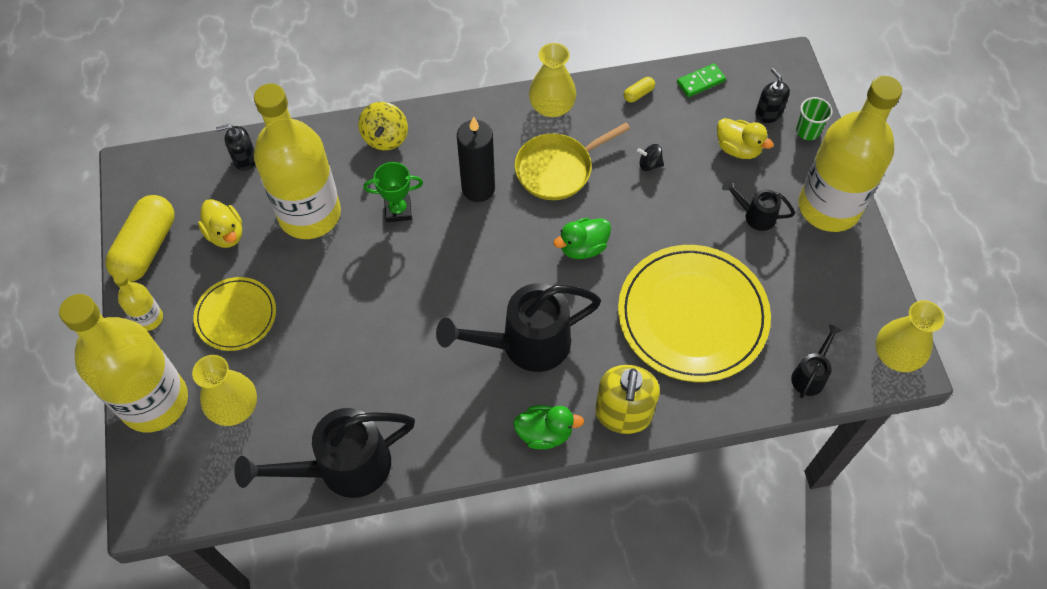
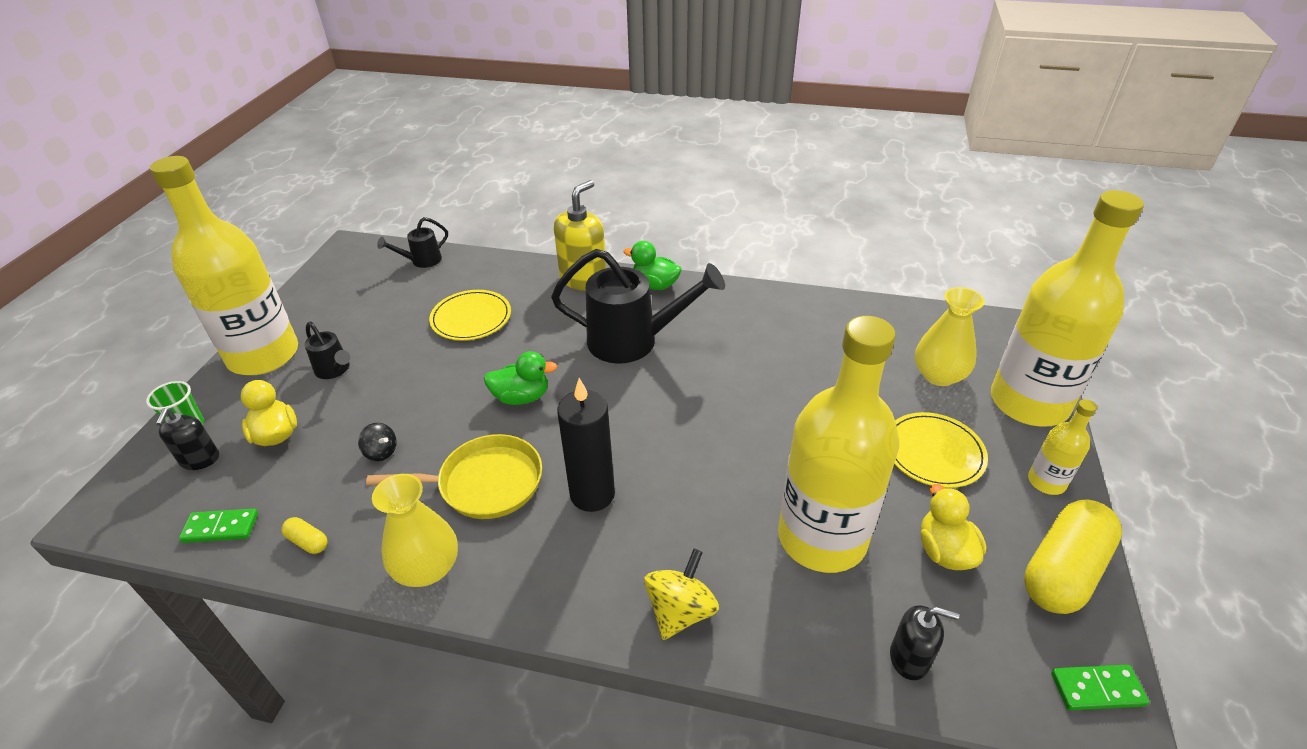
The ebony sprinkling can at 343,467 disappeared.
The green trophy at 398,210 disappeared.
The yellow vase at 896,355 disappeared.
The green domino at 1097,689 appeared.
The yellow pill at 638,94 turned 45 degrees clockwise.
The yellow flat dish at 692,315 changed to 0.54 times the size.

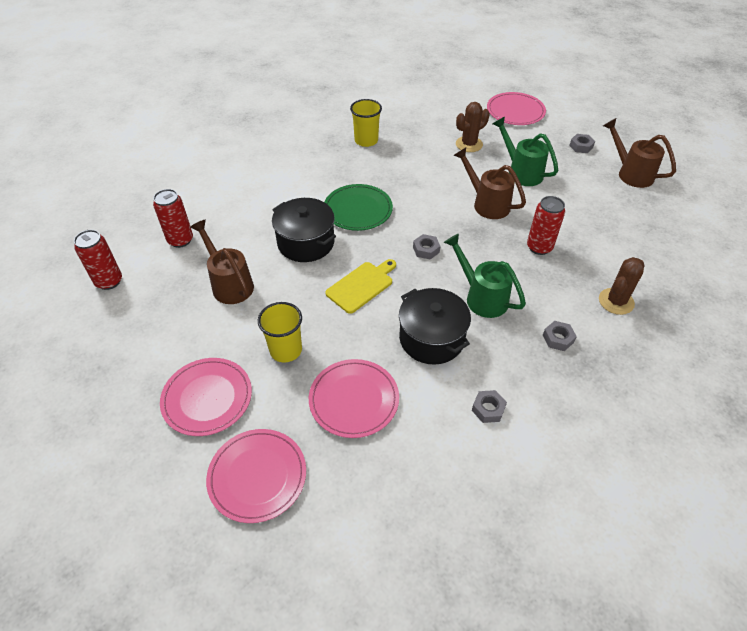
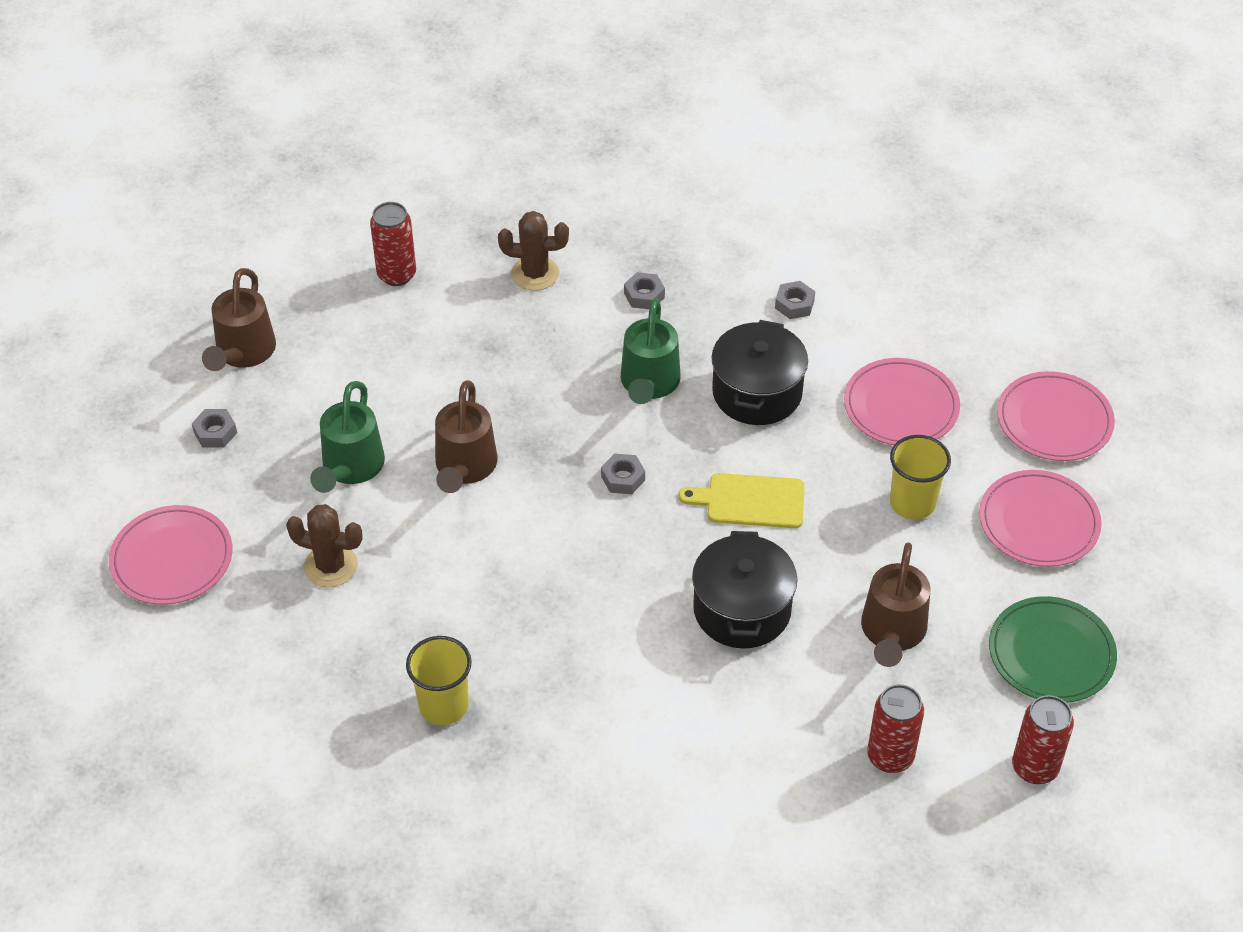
The green flat dish moved from 358,210 to 1051,653.
The scarlet can moved from 539,247 to 396,274.

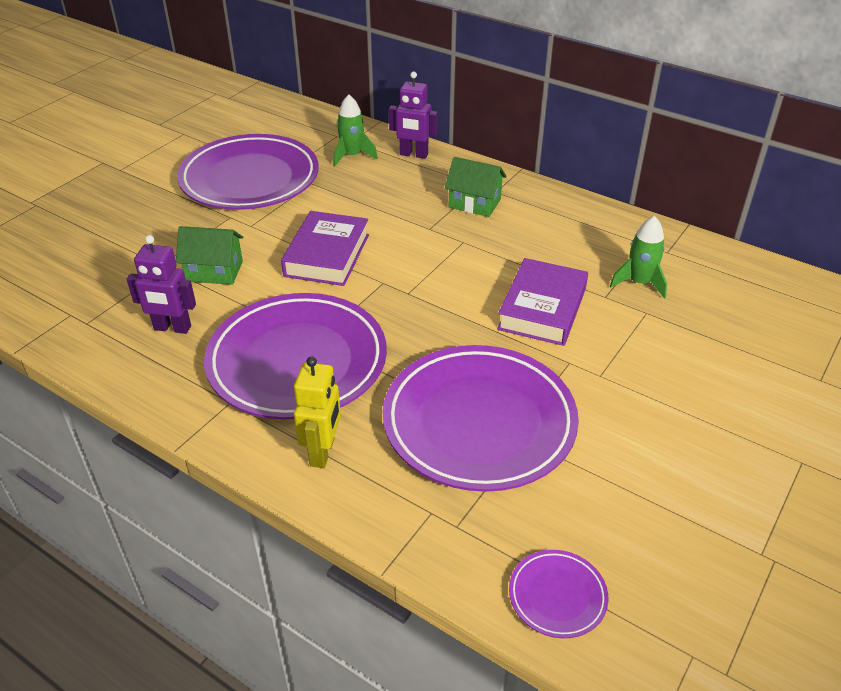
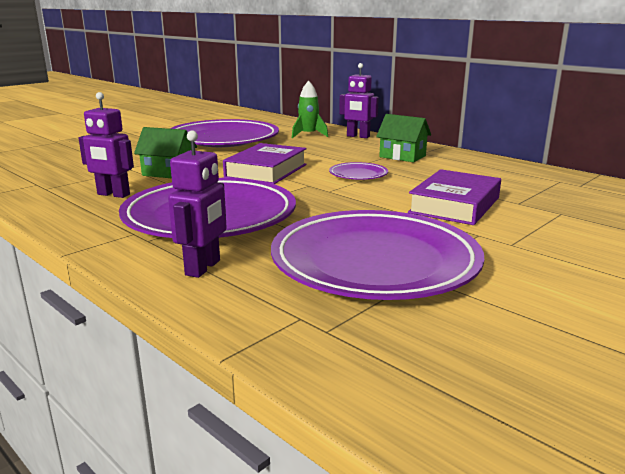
The green toy rocket at 639,282 disappeared.
The violet flat dish moved from 557,596 to 358,175.
The yellow robot figure at 323,452 became the violet robot figure at 203,268.

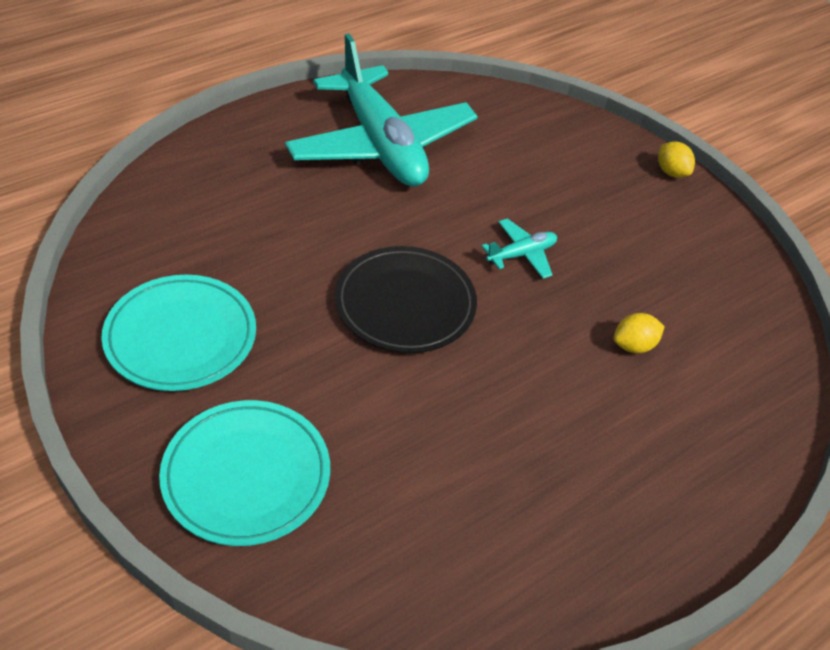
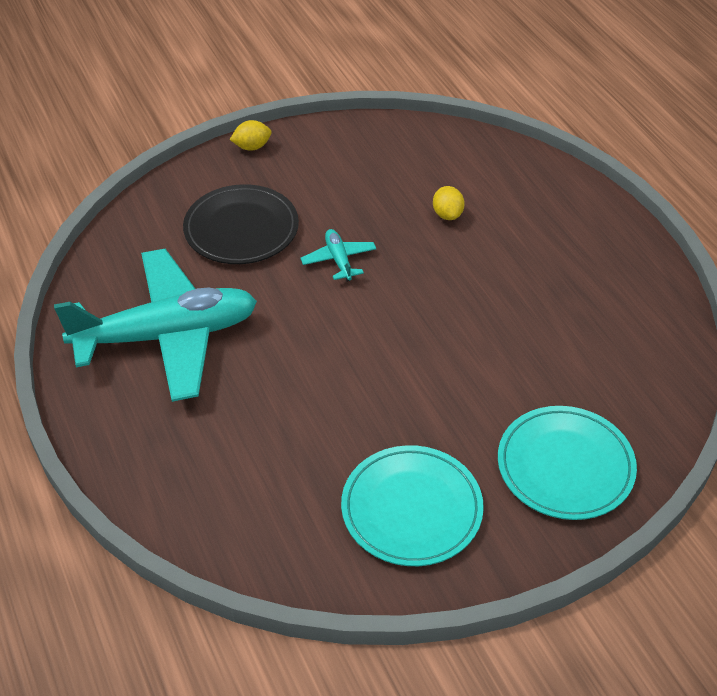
The ebony flat dish moved from 405,304 to 241,229.

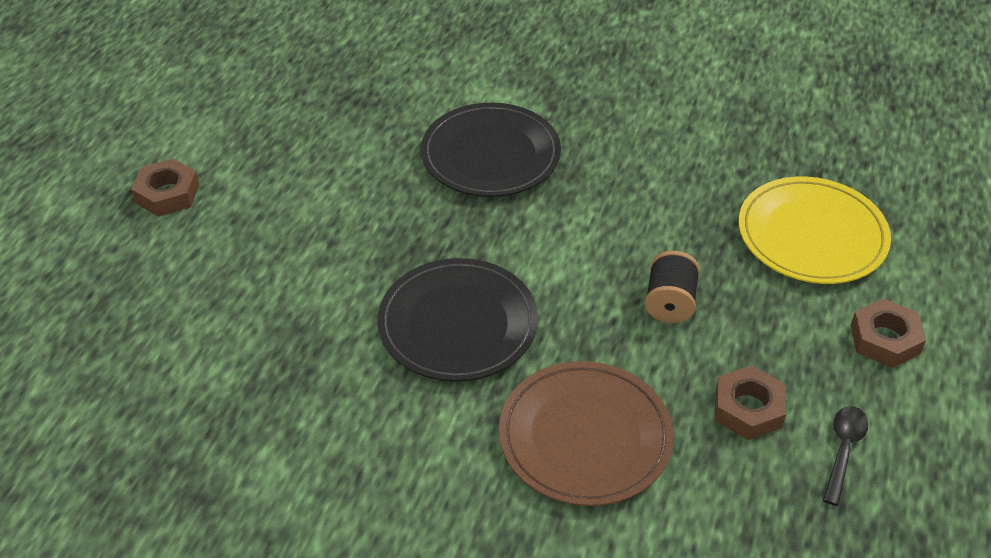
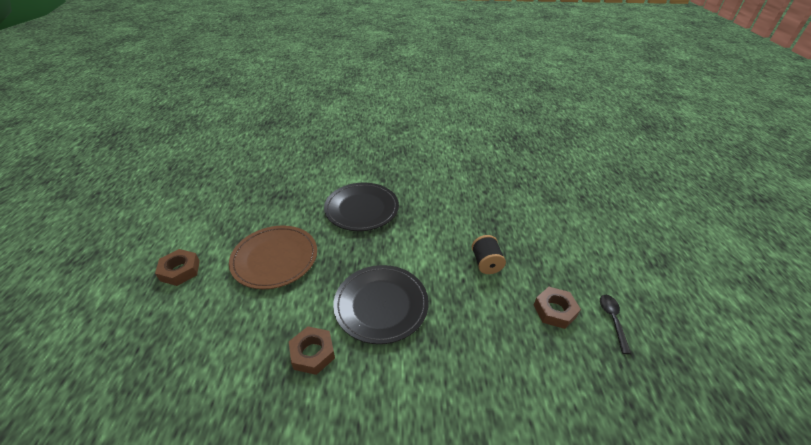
The yellow flat dish at 812,235 disappeared.
The dark brown flat dish moved from 585,437 to 275,259.
The dark brown hexagon nut moved from 884,339 to 312,353.

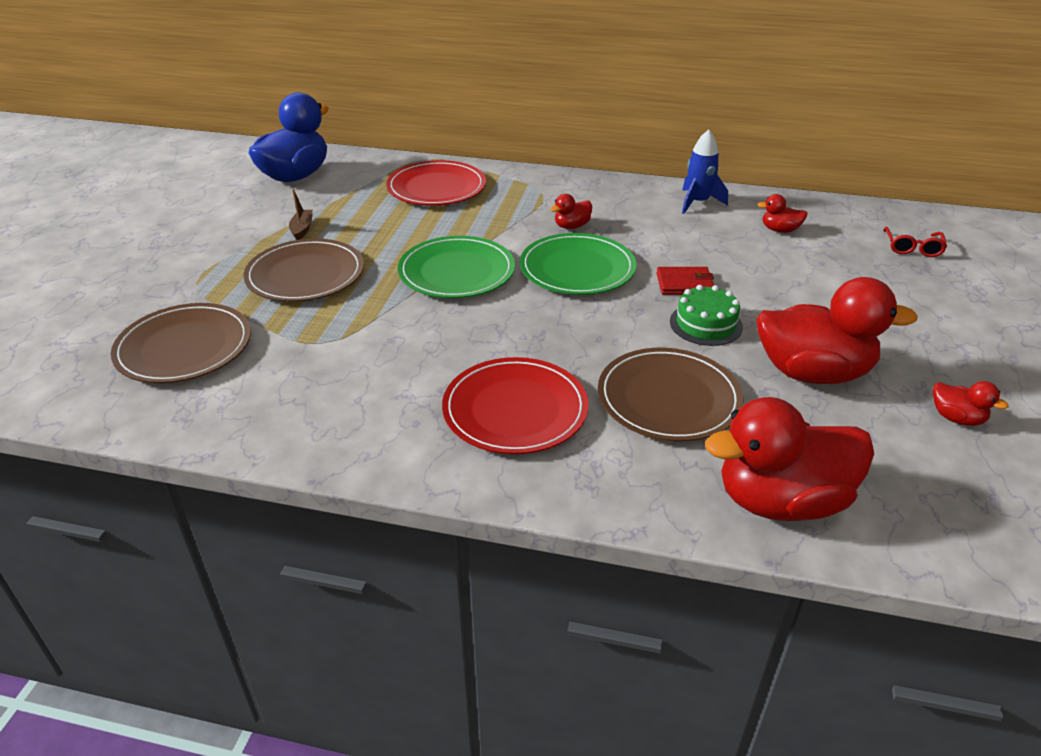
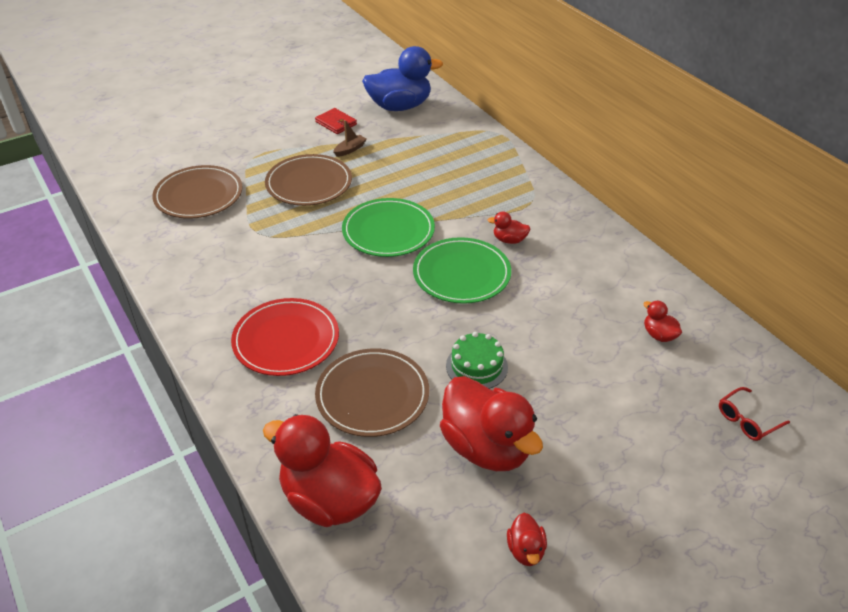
The scarlet flat dish at 436,188 disappeared.
The royal blue toy rocket at 697,203 disappeared.
The scarlet billfold moved from 684,284 to 336,123.

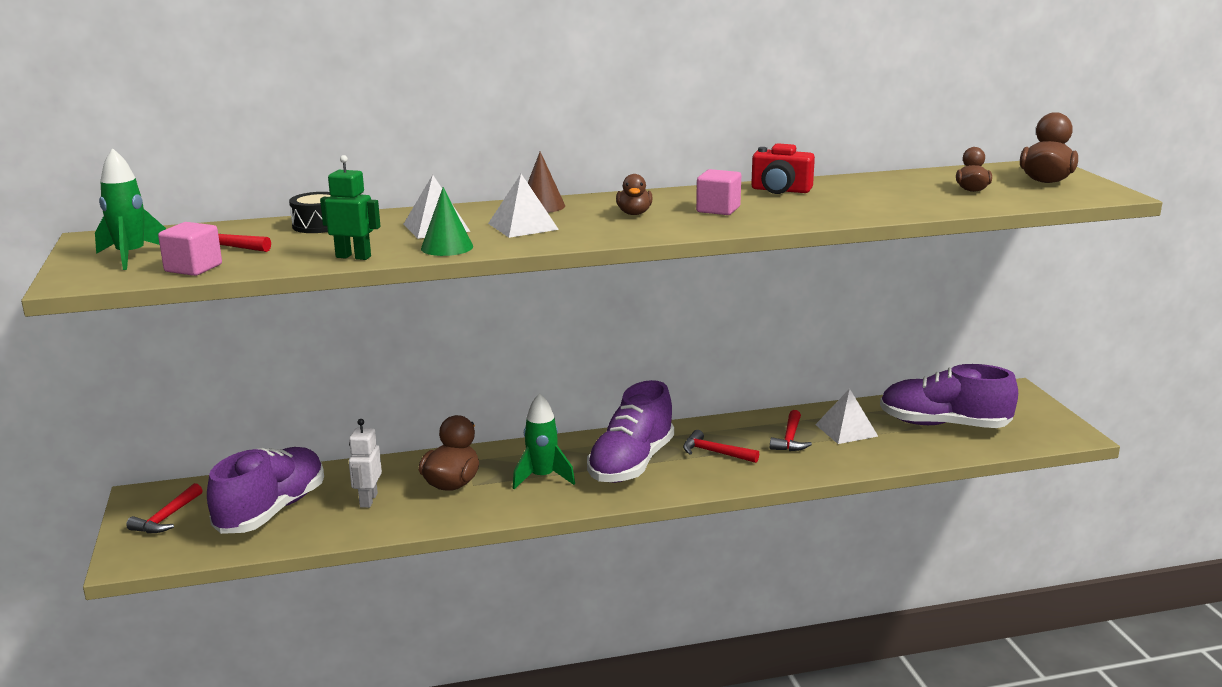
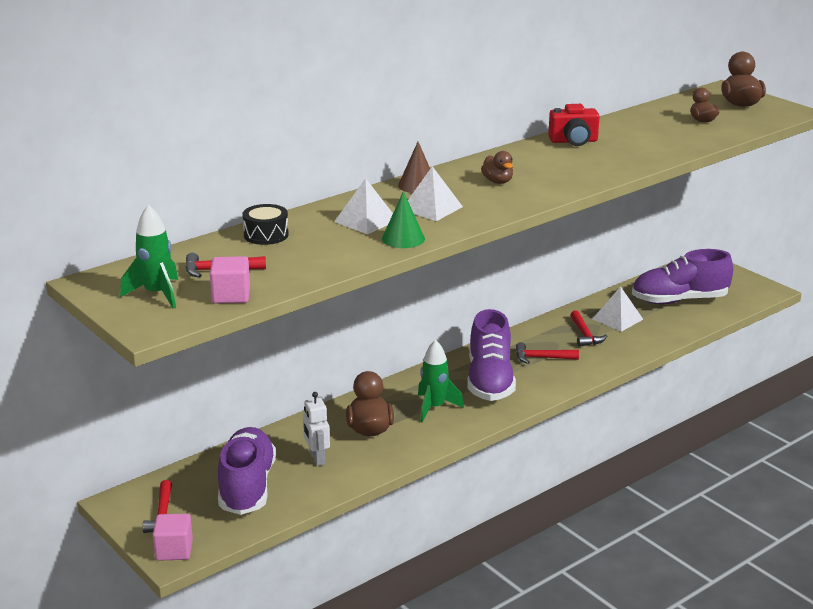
The green robot figure at 353,257 disappeared.
The rose-pink cube moved from 718,209 to 174,550.

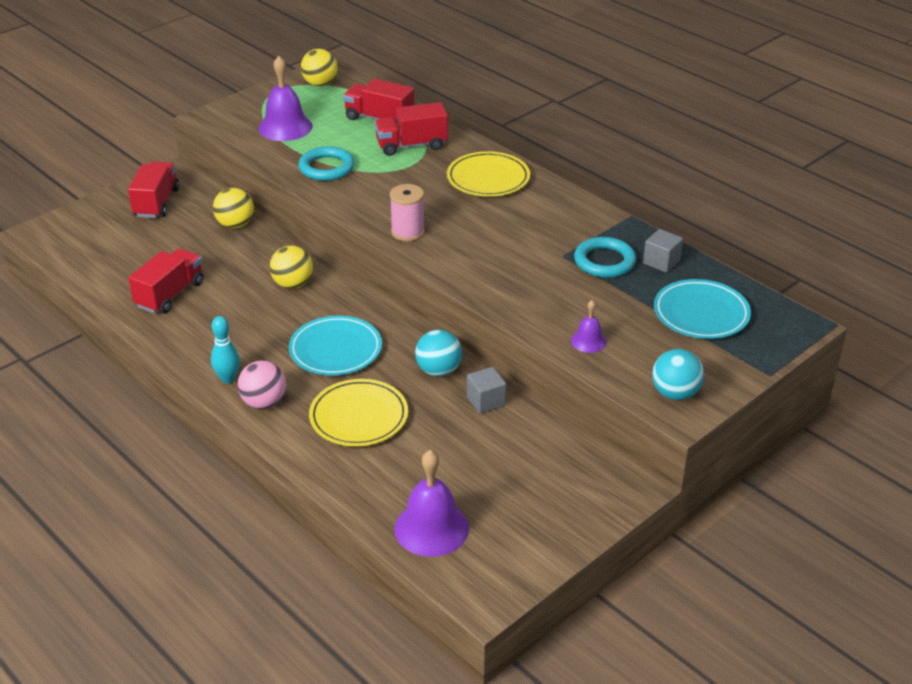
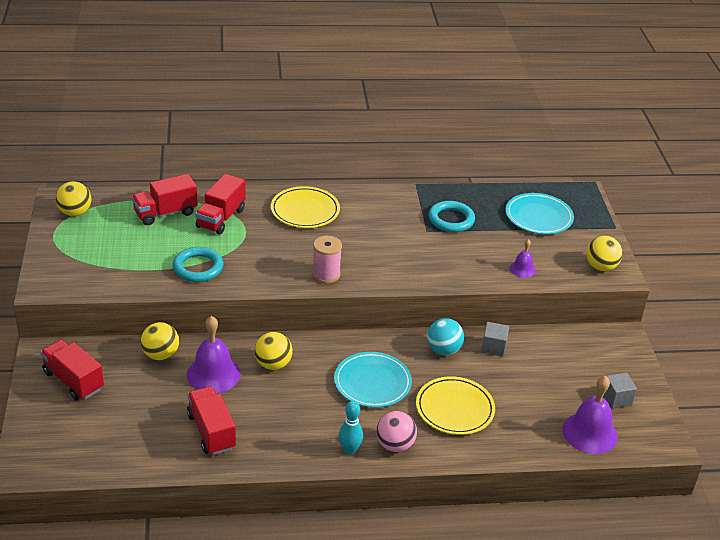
The violet school bell moved from 285,127 to 213,374.
The ash-grey cube moved from 661,262 to 616,398.
The teal ball at 675,393 became the yellow ball at 600,267.

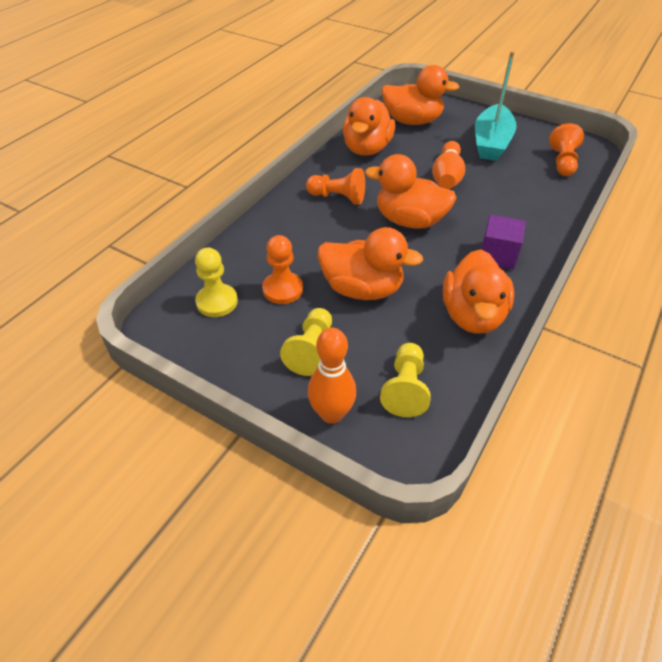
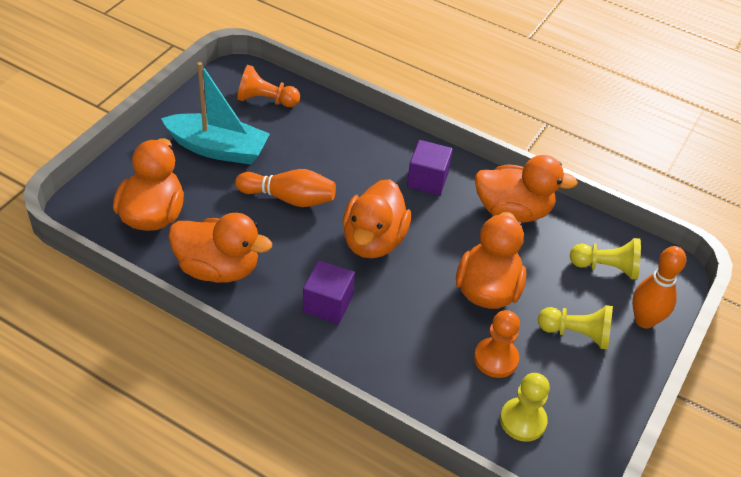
The orange-coloured game pawn at 338,197 was replaced by the violet cube at 327,304.

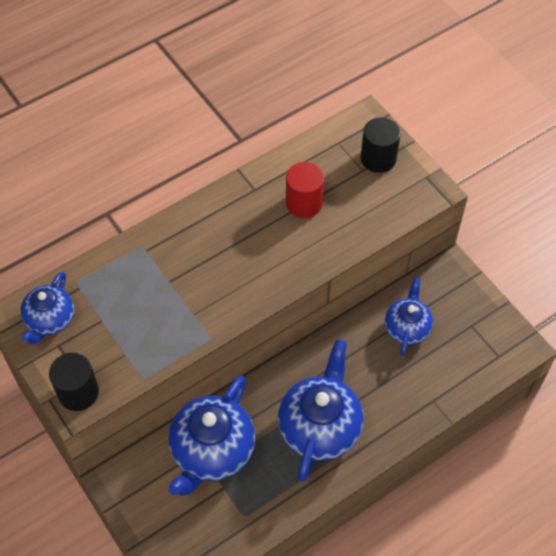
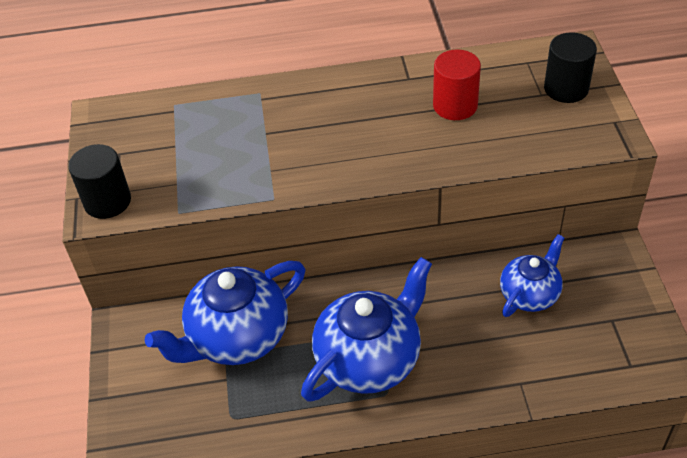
The royal blue teapot at 50,320 disappeared.

